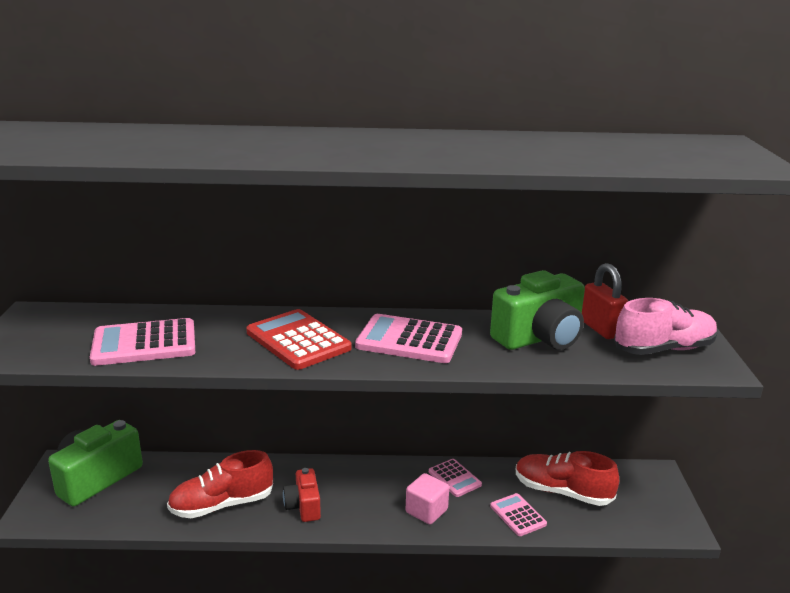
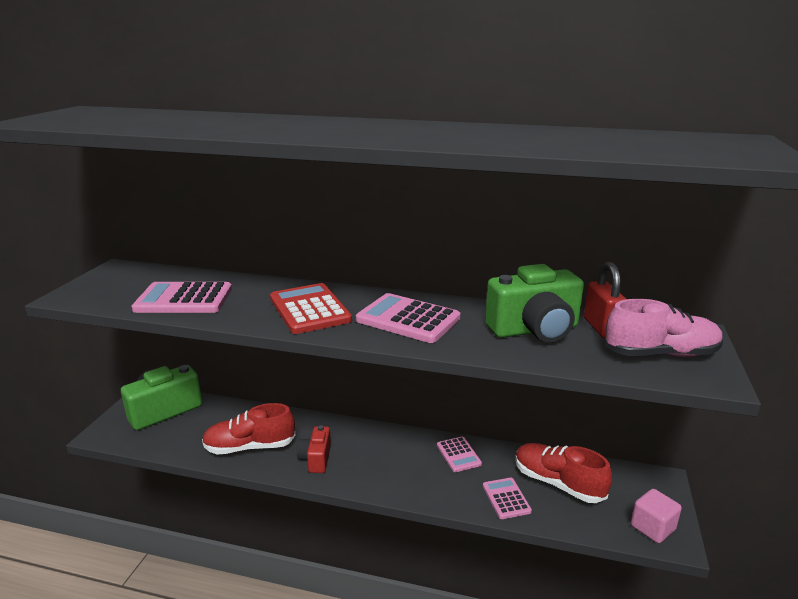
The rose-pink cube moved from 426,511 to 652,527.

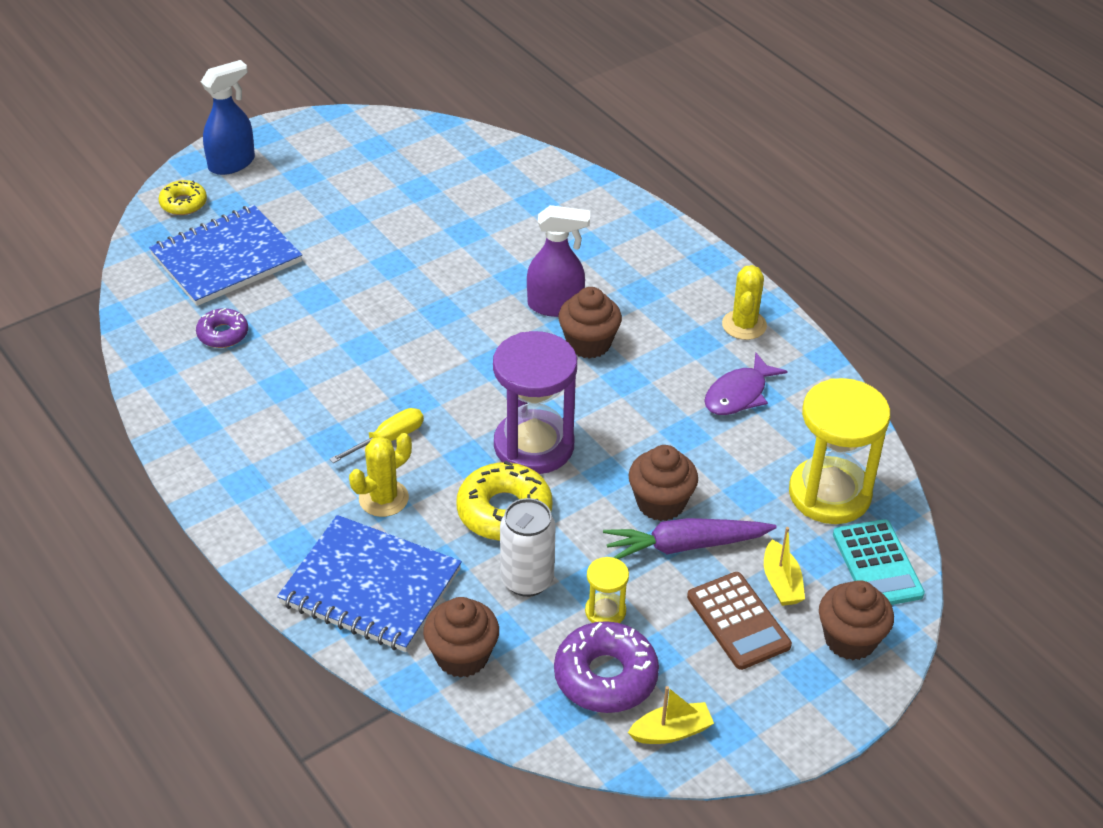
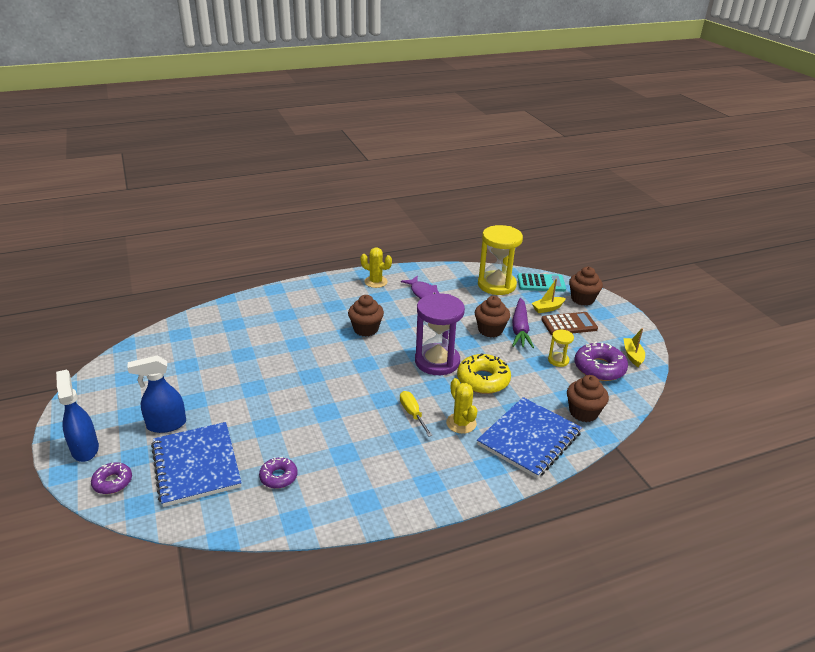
The white can at 527,580 disappeared.
The violet spray bottle at 556,306 disappeared.
The royal blue spray bottle at 166,425 appeared.
The yellow doughnut at 183,203 became the violet doughnut at 112,482.
The yellow boat at 781,582 turned 150 degrees clockwise.

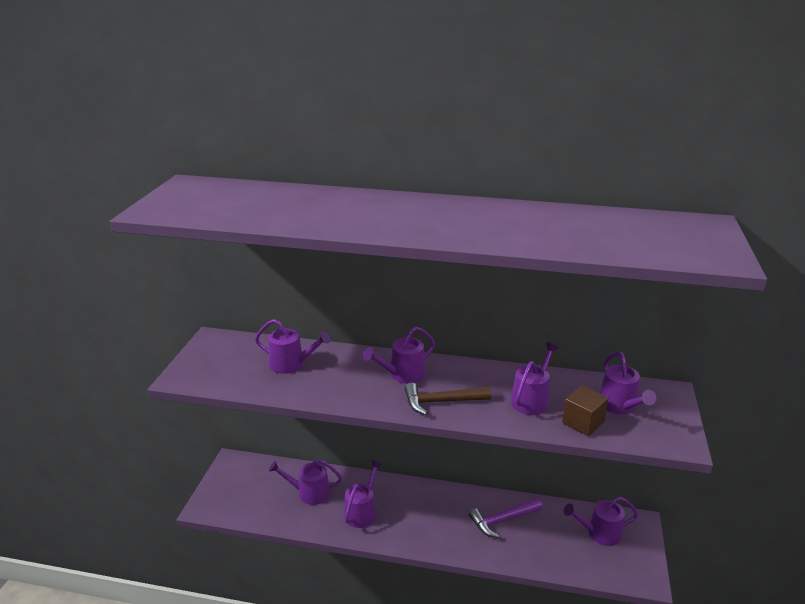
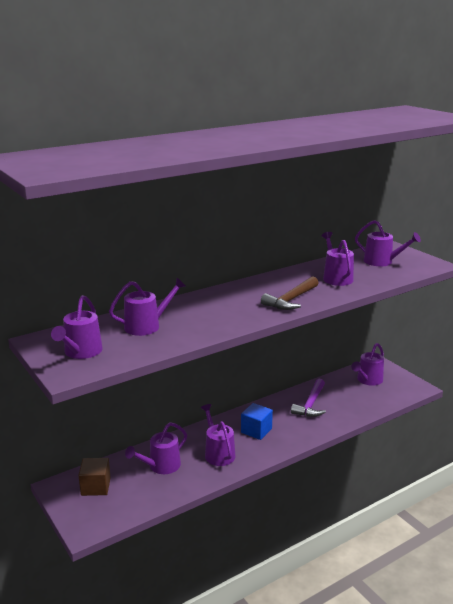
The royal blue cube at 256,430 appeared.
The violet sprinkling can moved from 403,375 to 81,352.
The dark brown cube moved from 583,422 to 95,487.

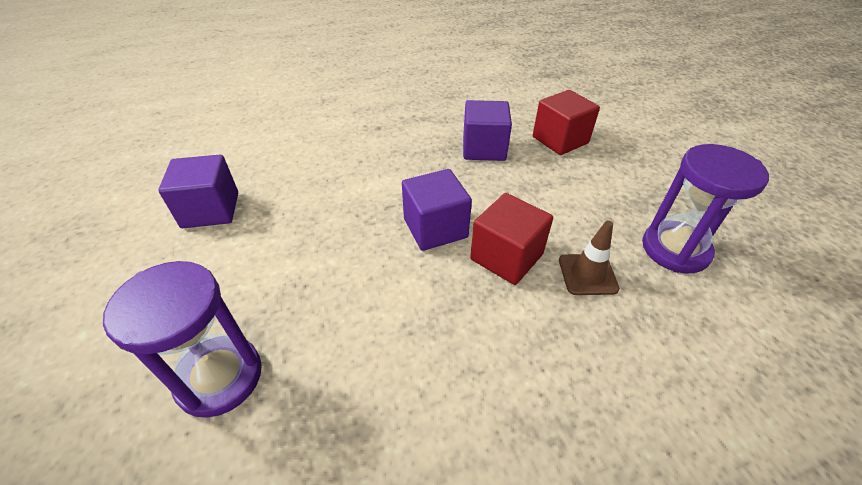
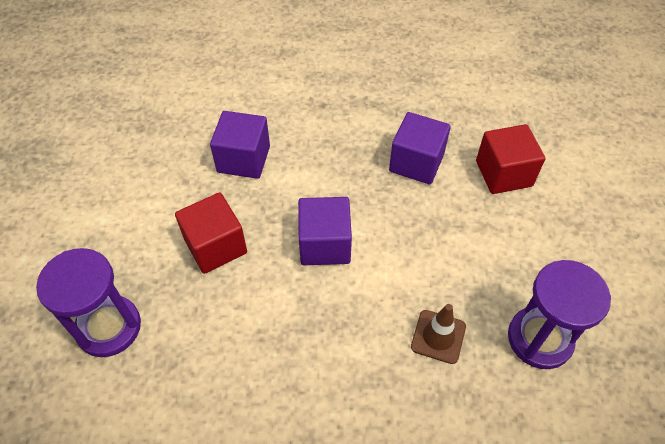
The violet cube moved from 211,210 to 244,159.
The scarlet cube moved from 506,257 to 215,246.

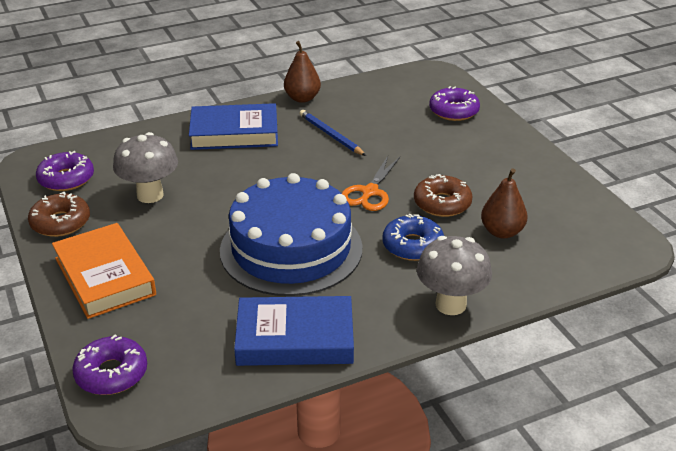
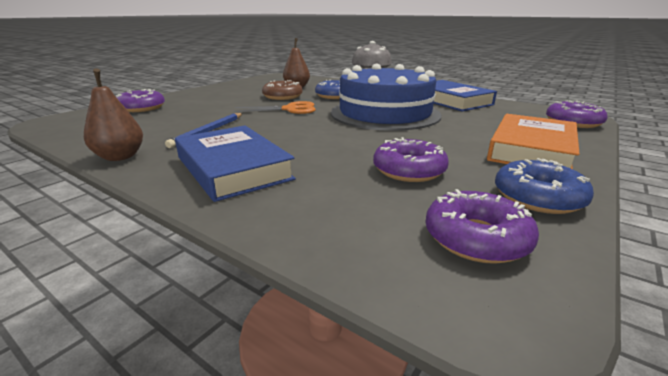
The ash-grey mushroom at 150,195 was replaced by the violet doughnut at 409,170.
The dark brown doughnut at 60,222 became the royal blue doughnut at 538,197.

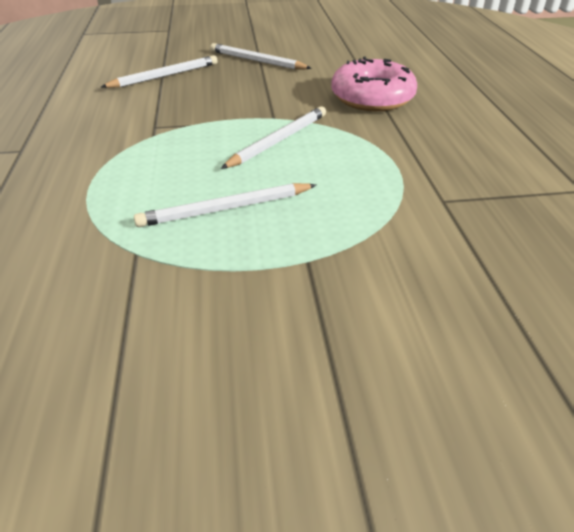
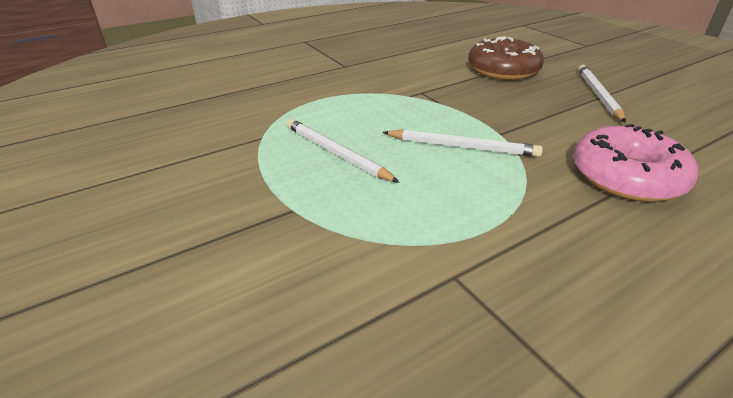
The white lead pencil at 164,76 was replaced by the dark brown doughnut at 503,70.

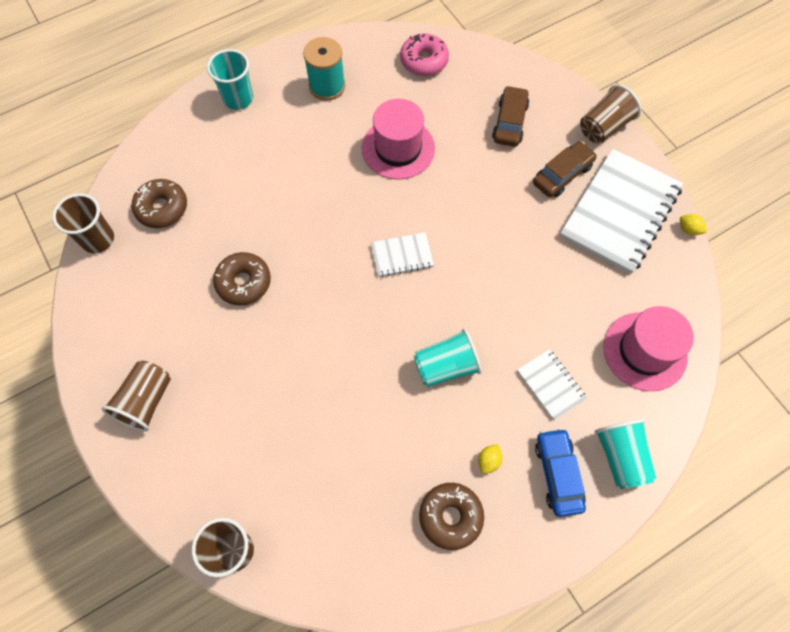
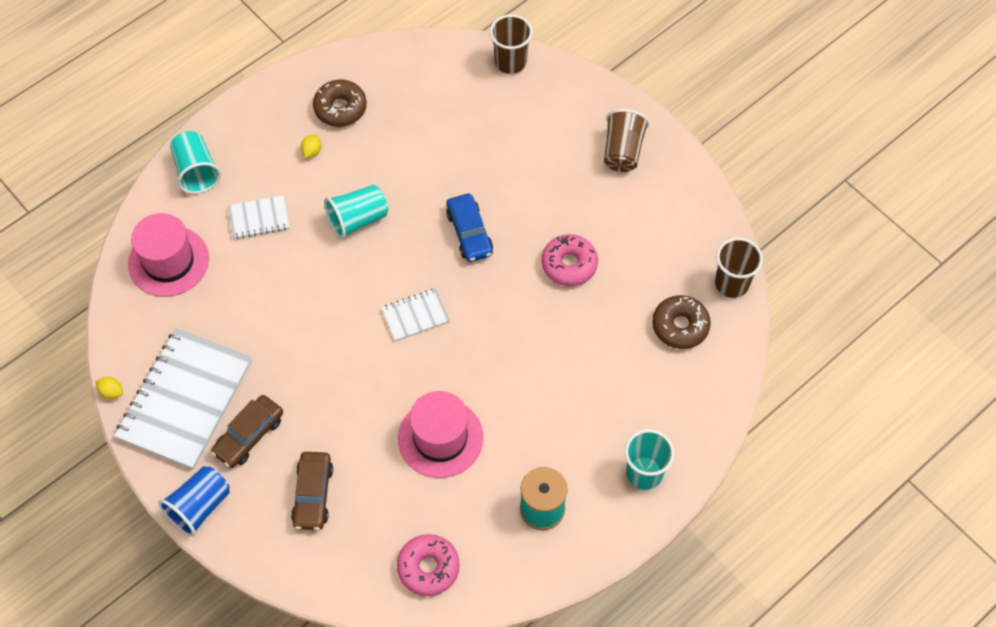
The royal blue automobile moved from 558,474 to 469,233.
The dark brown doughnut at 243,282 became the rose-pink doughnut at 569,264.
The dark brown cup at 603,127 became the royal blue cup at 199,507.
The white notepad at 551,385 turned 60 degrees counterclockwise.

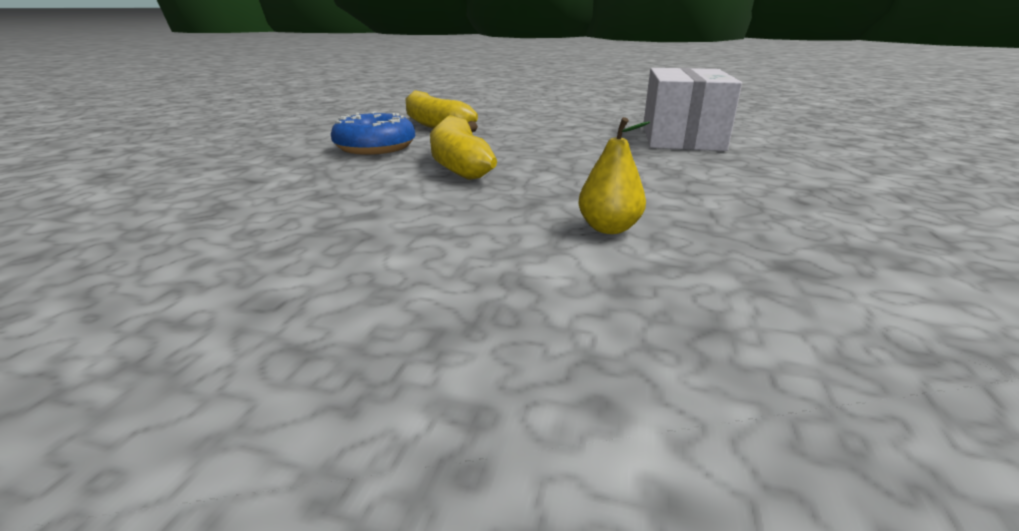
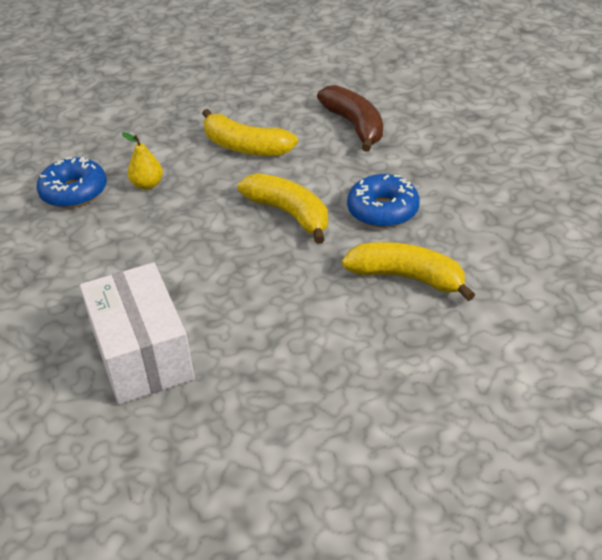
The royal blue doughnut at 74,192 appeared.
The yellow toy banana at 245,147 appeared.
The dark brown toy banana at 355,126 appeared.

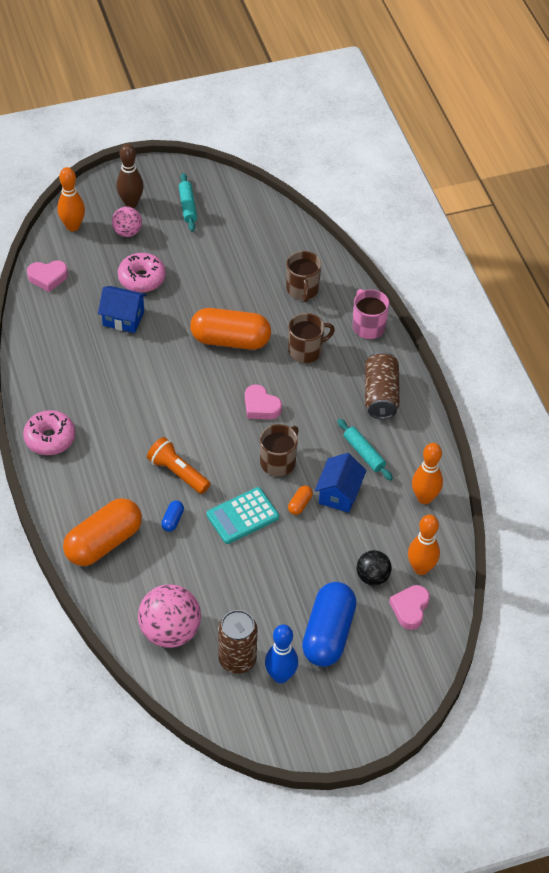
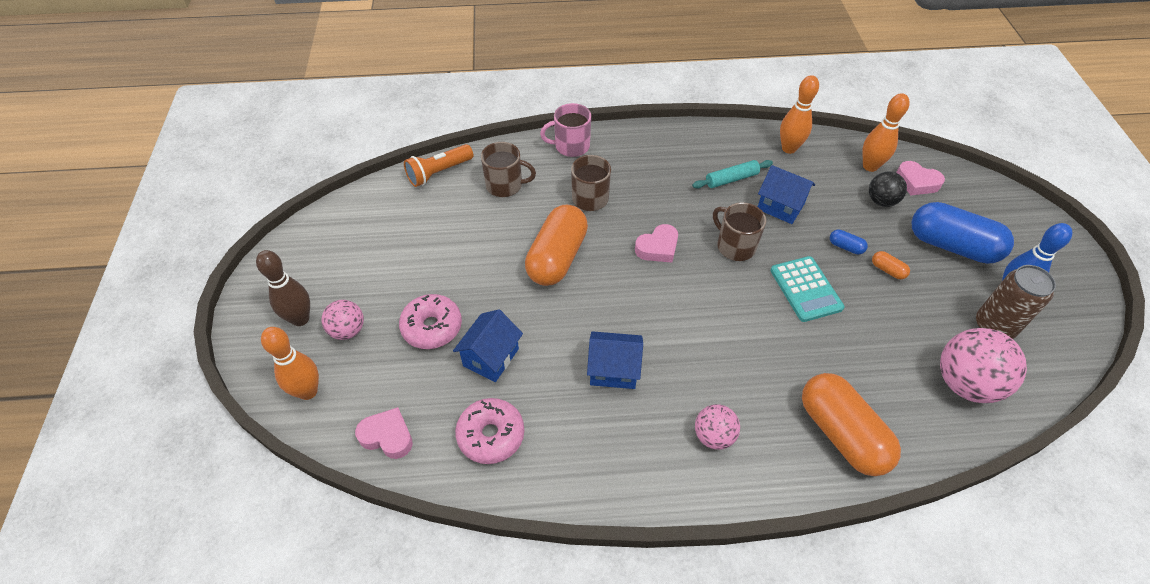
The teal pastry roller at 187,206 disappeared.
The dark brown can at 380,395 disappeared.
The royal blue toy house at 613,370 appeared.
The rose-pink ball at 713,436 appeared.
The rose-pink doughnut moved from 50,438 to 491,435.
The orange-coloured torch moved from 178,472 to 439,173.
The royal blue pill moved from 172,520 to 845,247.
The orange-coloured pill moved from 300,504 to 887,270.
The rose-pink heart shape at 48,277 turned 75 degrees counterclockwise.

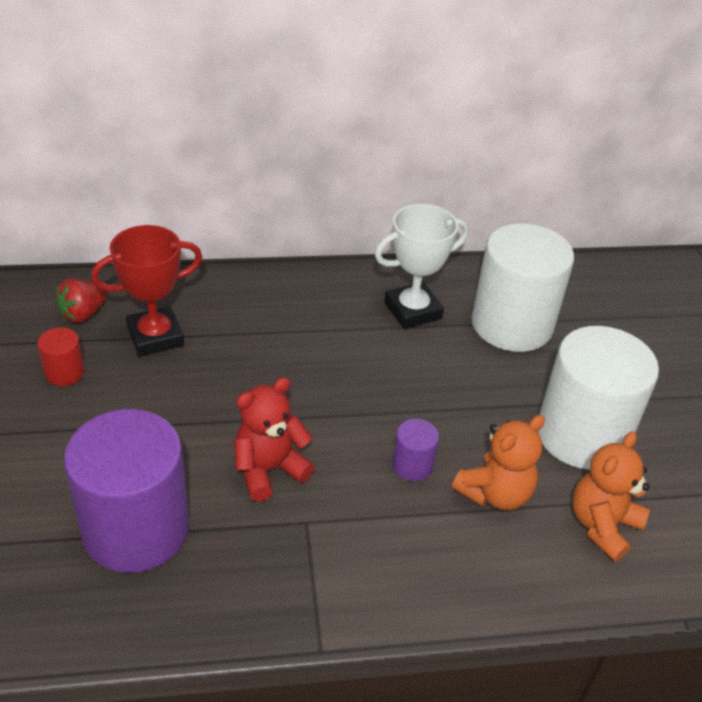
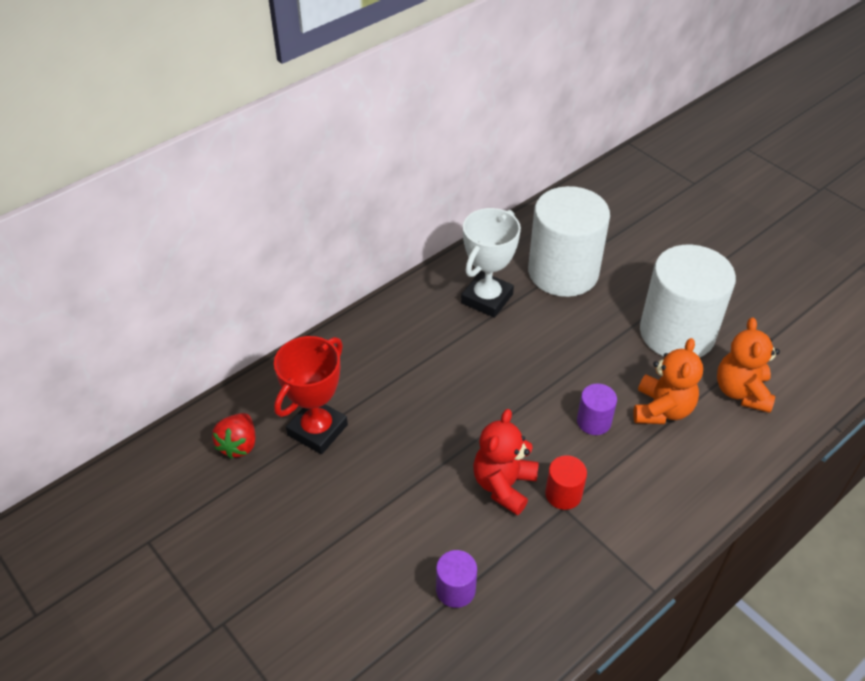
The scarlet cylinder shape moved from 64,373 to 563,494.
The violet cylinder shape at 136,529 changed to 0.43 times the size.

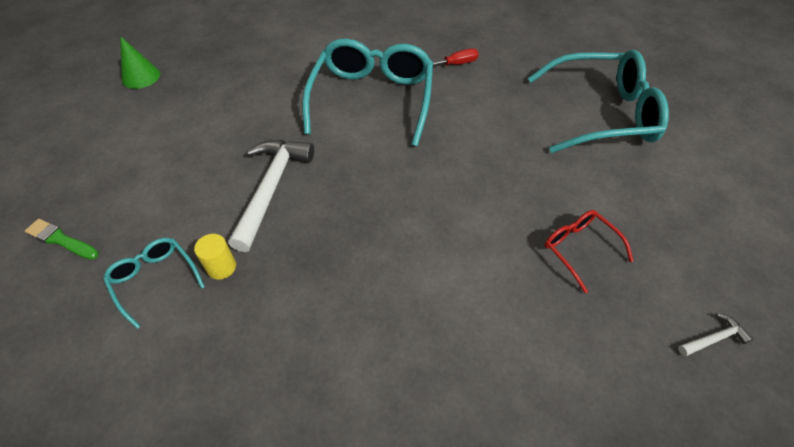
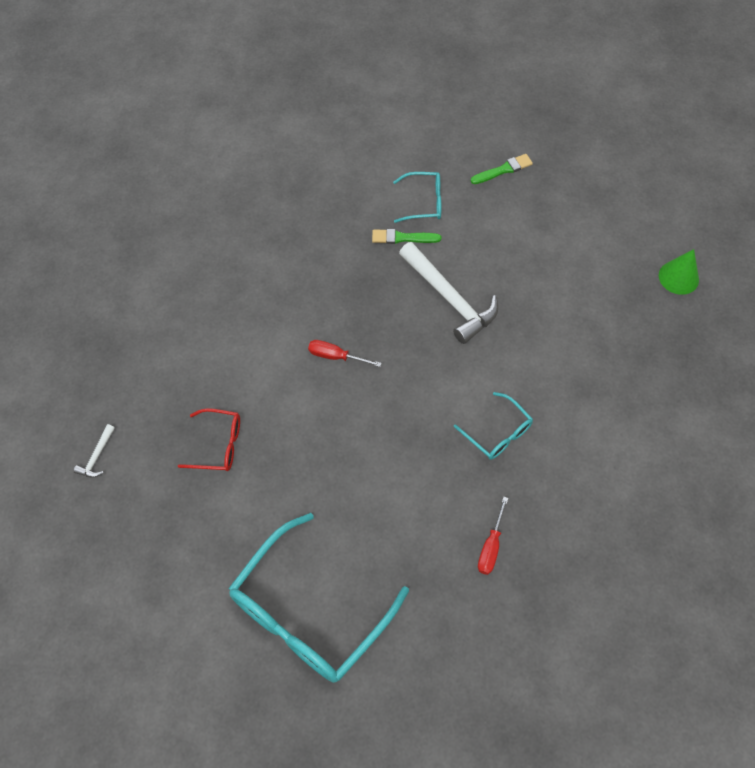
The scarlet hand screwdriver at 335,356 appeared.
The yellow cylinder shape at 221,267 was replaced by the green paintbrush at 402,238.
The teal spectacles at 372,99 changed to 0.48 times the size.

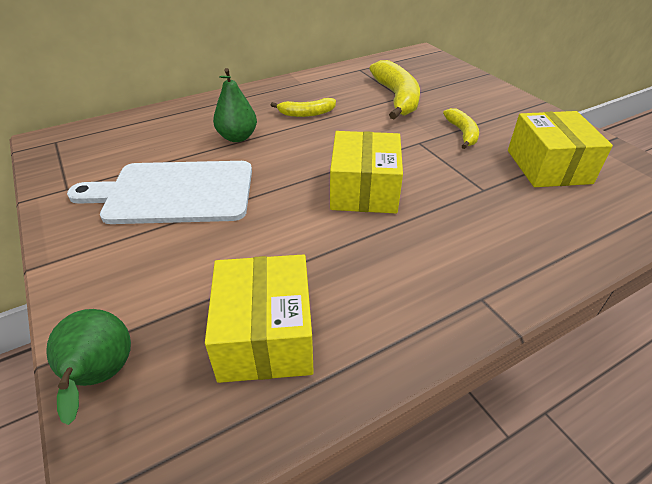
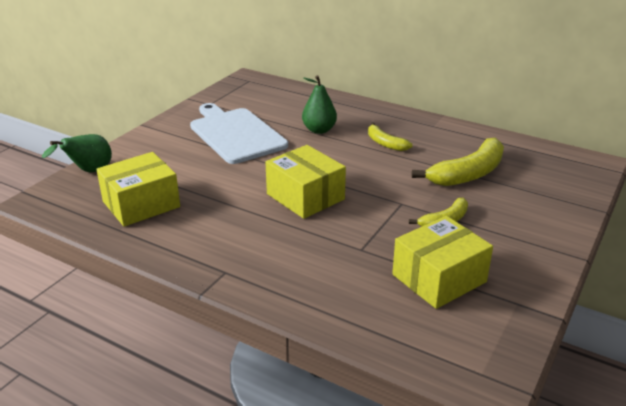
The yellow package at 364,190 turned 75 degrees clockwise.

